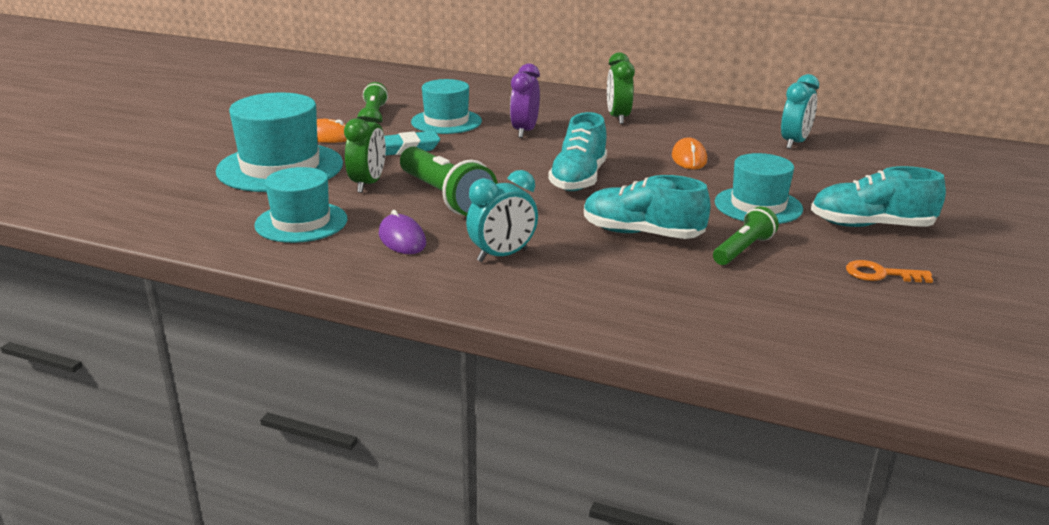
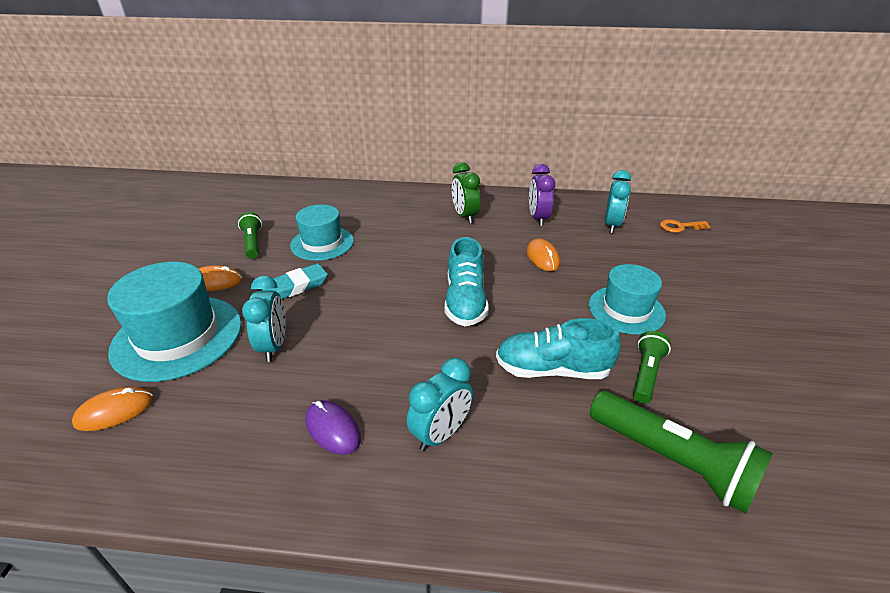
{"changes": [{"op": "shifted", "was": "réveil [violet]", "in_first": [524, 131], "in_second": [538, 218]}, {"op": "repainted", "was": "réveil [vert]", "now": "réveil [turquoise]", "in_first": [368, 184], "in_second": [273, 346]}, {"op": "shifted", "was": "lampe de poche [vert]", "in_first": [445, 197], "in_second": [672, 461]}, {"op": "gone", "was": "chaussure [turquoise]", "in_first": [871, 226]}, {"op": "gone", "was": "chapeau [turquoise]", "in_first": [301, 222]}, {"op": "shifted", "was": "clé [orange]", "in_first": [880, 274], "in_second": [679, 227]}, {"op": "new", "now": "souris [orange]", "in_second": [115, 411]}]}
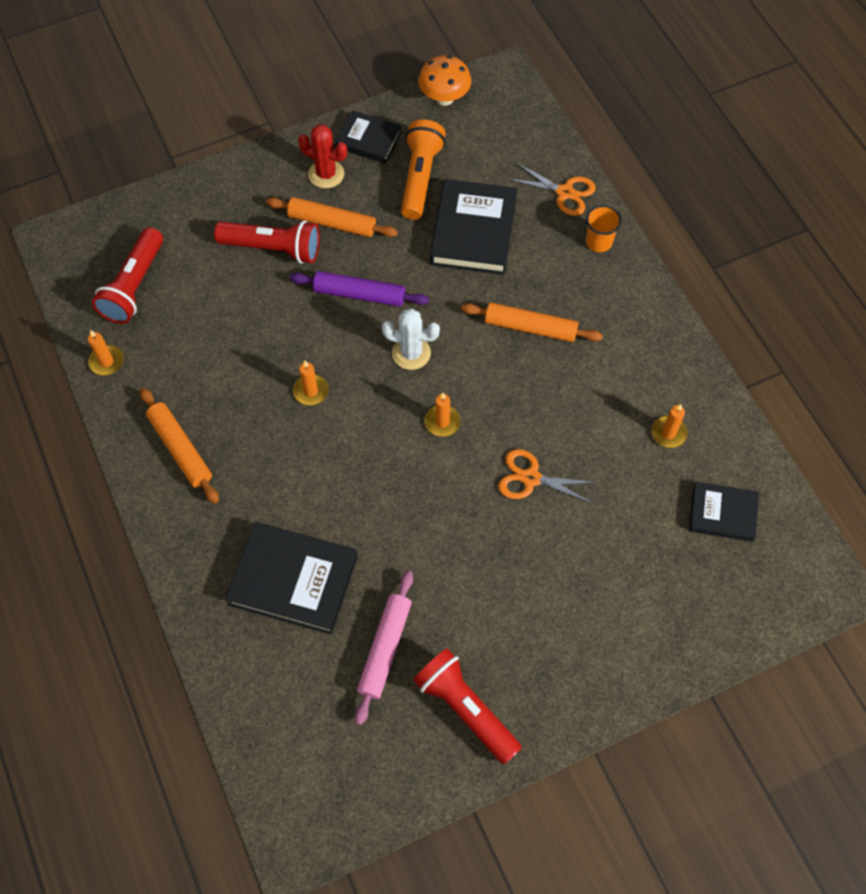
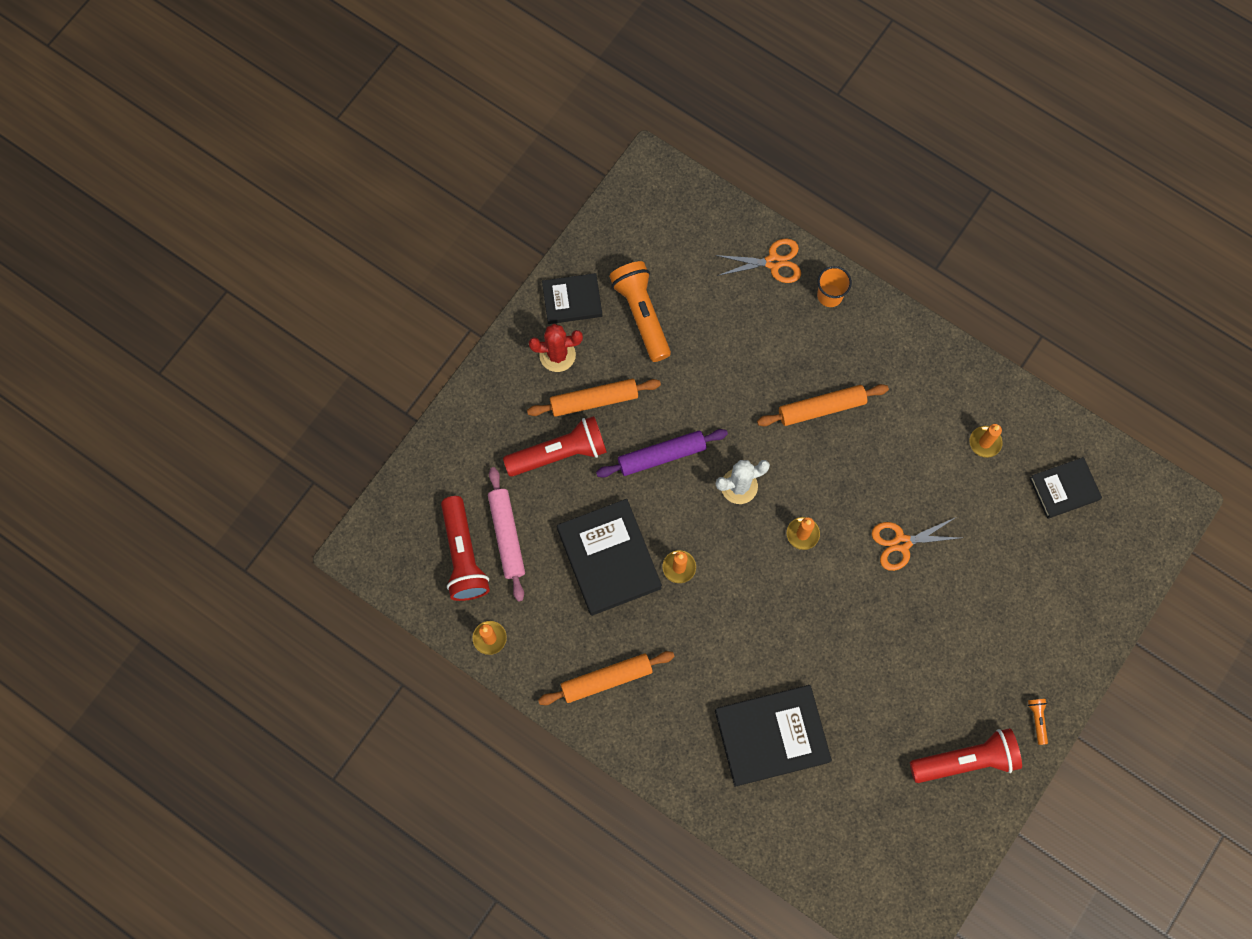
{"changes": [{"op": "gone", "was": "champignon [orange]", "in_first": [444, 98]}, {"op": "shifted", "was": "livre [noir]", "in_first": [473, 231], "in_second": [608, 558]}, {"op": "rotated", "was": "rouleau à pâtisserie [orange]", "in_first": [181, 449], "in_second": [606, 679], "clockwise": -45}, {"op": "shifted", "was": "rouleau à pâtisserie [rose]", "in_first": [385, 649], "in_second": [507, 536]}, {"op": "rotated", "was": "lampe de poche [rouge]", "in_first": [466, 709], "in_second": [966, 760], "clockwise": 150}, {"op": "new", "now": "lampe de poche [orange]", "in_second": [1037, 720]}]}
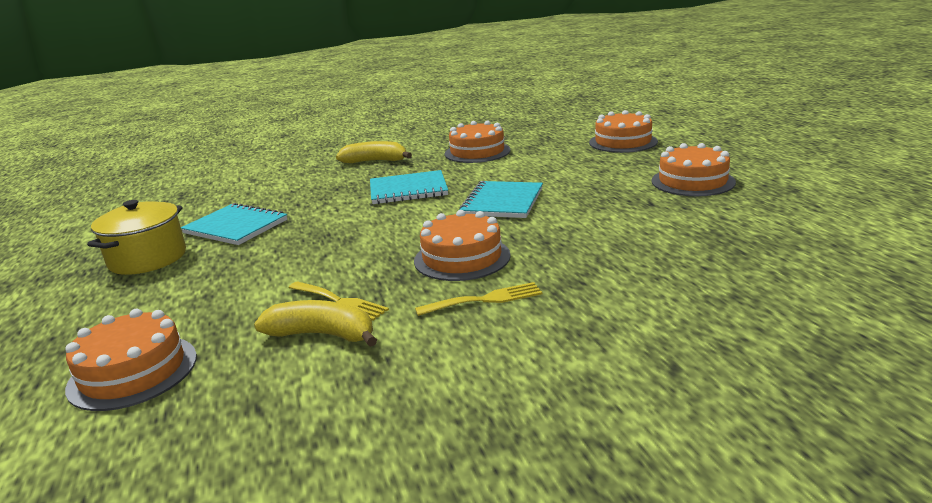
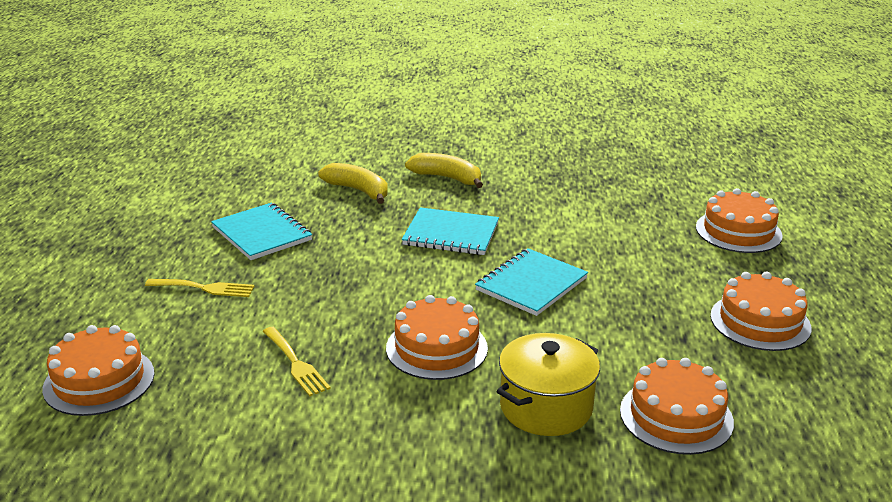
{"changes": [{"op": "shifted", "was": "gâteau [orange]", "in_first": [477, 152], "in_second": [676, 416]}, {"op": "shifted", "was": "marmite [jaune]", "in_first": [148, 258], "in_second": [546, 407]}, {"op": "shifted", "was": "fourchette [jaune]", "in_first": [485, 300], "in_second": [205, 288]}, {"op": "shifted", "was": "banane [jaune]", "in_first": [322, 335], "in_second": [358, 190]}]}
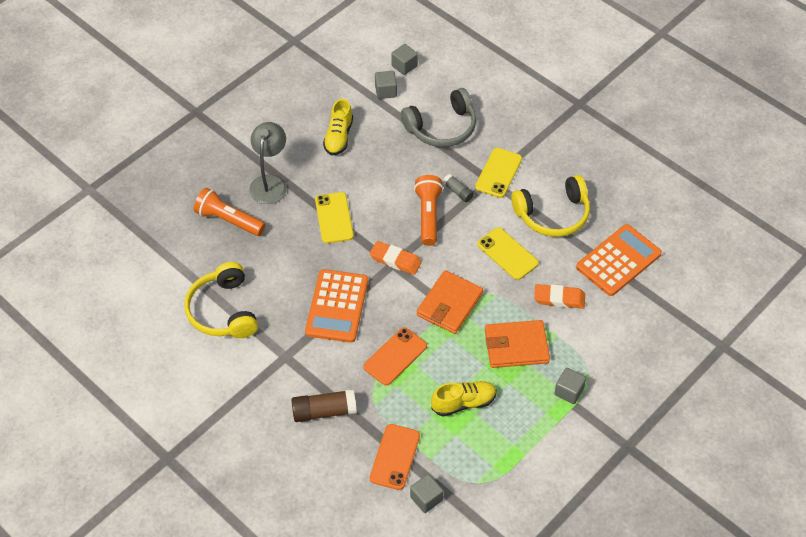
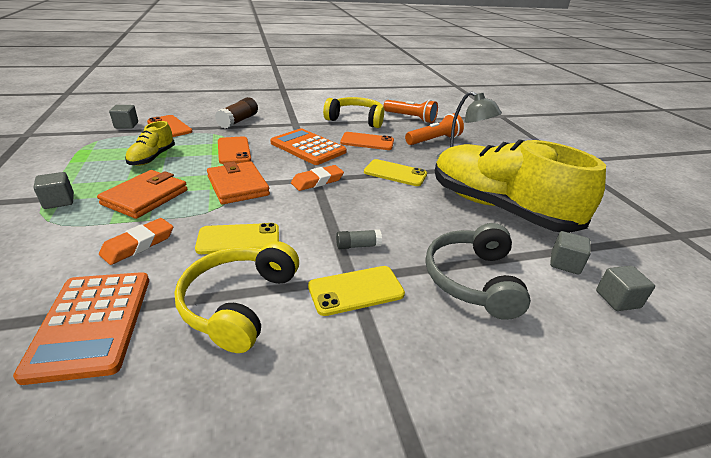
{"changes": [{"op": "scaled", "was": "chaussure [jaune]", "in_first": [338, 137], "in_second": [499, 208], "ratio": 2.29}, {"op": "rotated", "was": "téléphone [jaune]", "in_first": [498, 173], "in_second": [356, 290], "clockwise": -75}, {"op": "shifted", "was": "lampe de poche [orange]", "in_first": [428, 216], "in_second": [410, 118]}, {"op": "new", "now": "téléphone [orange]", "in_second": [367, 142]}]}
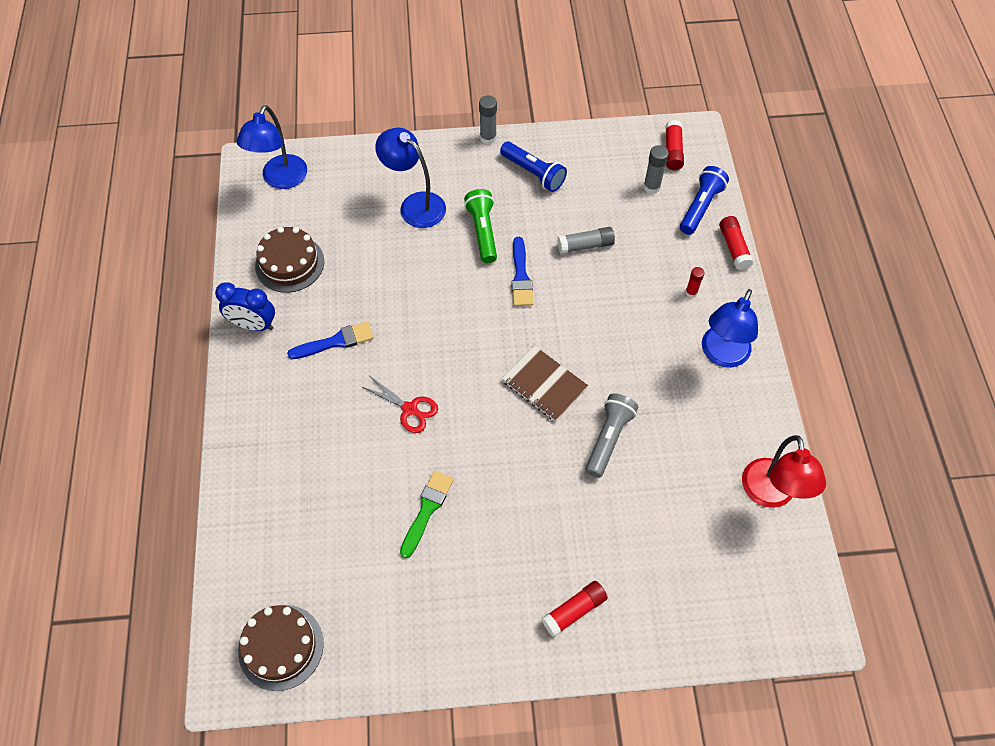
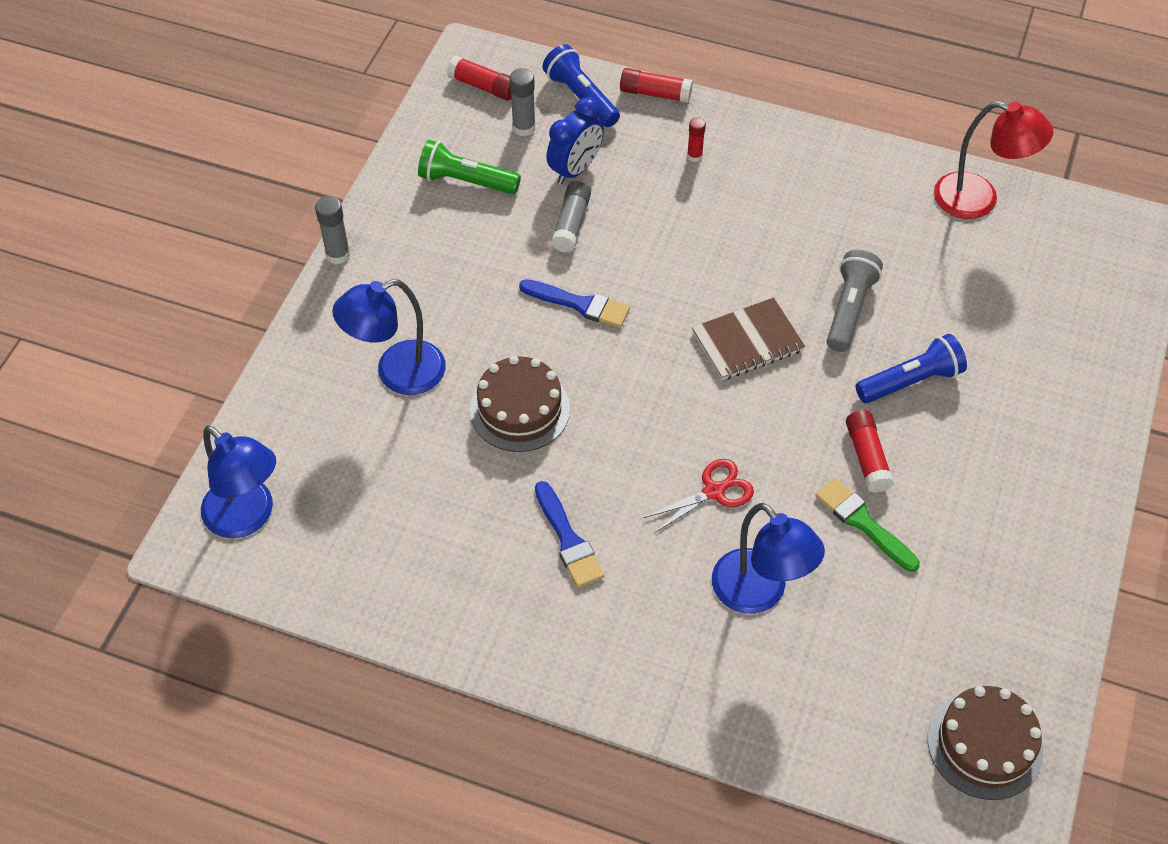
{"changes": [{"op": "shifted", "was": "lampe de poche [bleu]", "in_first": [533, 173], "in_second": [910, 381]}, {"op": "shifted", "was": "lampe de poche [vert]", "in_first": [483, 232], "in_second": [466, 181]}, {"op": "shifted", "was": "gâteau [marron]", "in_first": [289, 263], "in_second": [520, 409]}, {"op": "shifted", "was": "réveil [bleu]", "in_first": [253, 325], "in_second": [575, 169]}, {"op": "shifted", "was": "lampe [bleu]", "in_first": [721, 355], "in_second": [759, 593]}, {"op": "rotated", "was": "pinceau [bleu]", "in_first": [335, 341], "in_second": [568, 540], "clockwise": 150}, {"op": "rotated", "was": "lampe de poche [gris]", "in_first": [608, 439], "in_second": [849, 309], "clockwise": 60}, {"op": "shifted", "was": "bâton de colle [rouge]", "in_first": [574, 611], "in_second": [867, 457]}]}
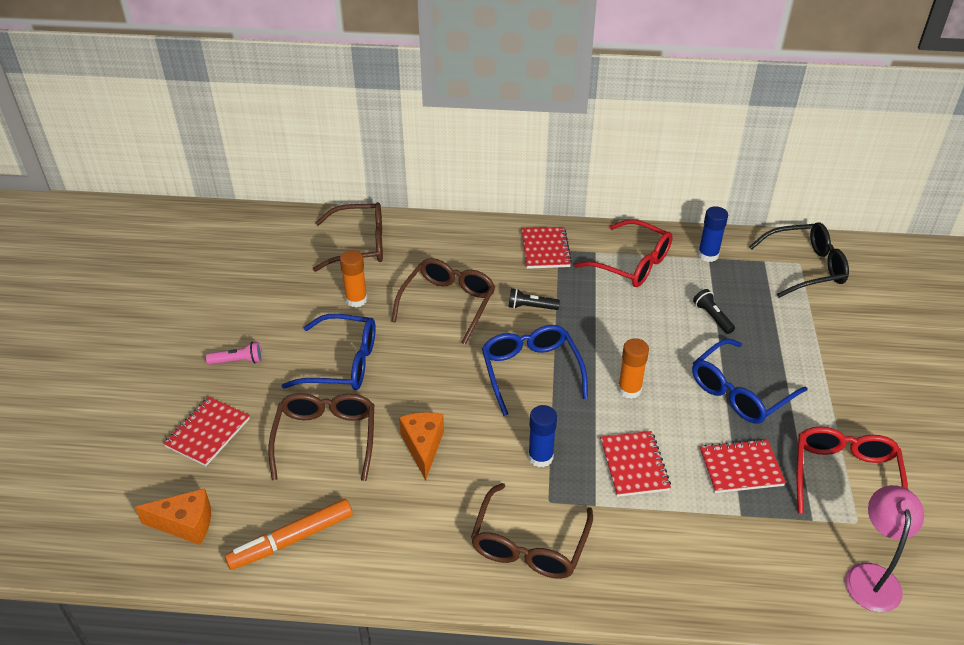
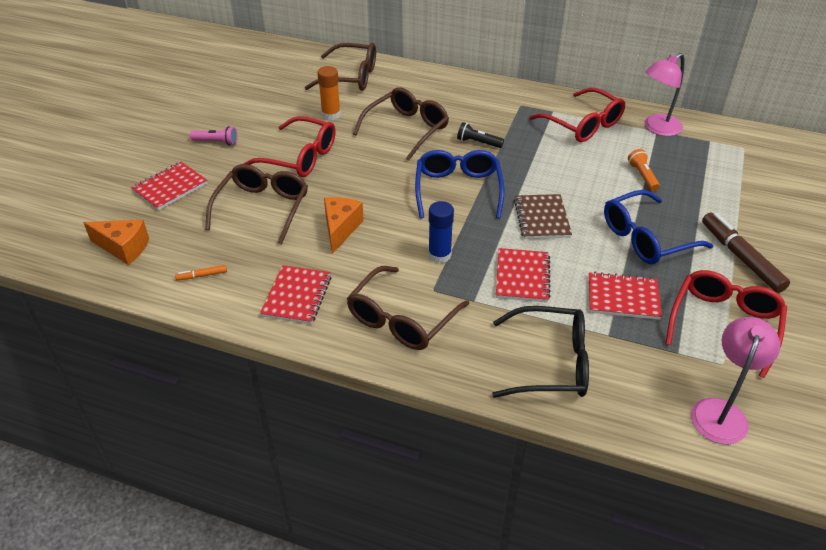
{"changes": [{"op": "swapped", "was": "bâton de colle [bleu]", "now": "lampe [rose]", "in_first": [708, 255], "in_second": [657, 128]}, {"op": "shifted", "was": "lunettes [noir]", "in_first": [804, 267], "in_second": [549, 363]}, {"op": "shifted", "was": "carnet [rouge]", "in_first": [545, 249], "in_second": [297, 296]}, {"op": "repainted", "was": "lampe de poche [noir]", "now": "lampe de poche [orange]", "in_first": [712, 317], "in_second": [642, 176]}, {"op": "repainted", "was": "lunettes [bleu]", "now": "lunettes [rouge]", "in_first": [341, 363], "in_second": [299, 157]}, {"op": "swapped", "was": "bâton de colle [orange]", "now": "carnet [marron]", "in_first": [629, 389], "in_second": [541, 218]}, {"op": "scaled", "was": "feutre [orange]", "in_first": [291, 540], "in_second": [202, 275], "ratio": 0.44}, {"op": "new", "now": "feutre [marron]", "in_second": [741, 257]}]}
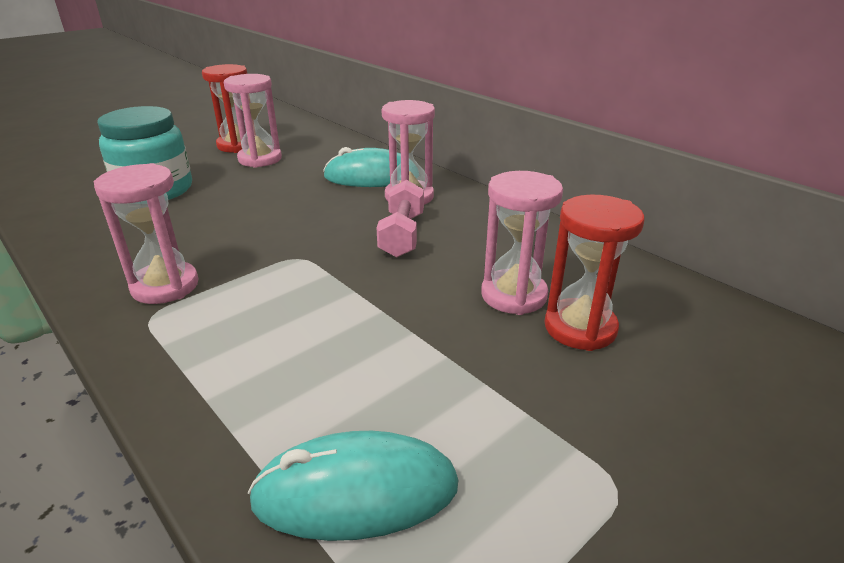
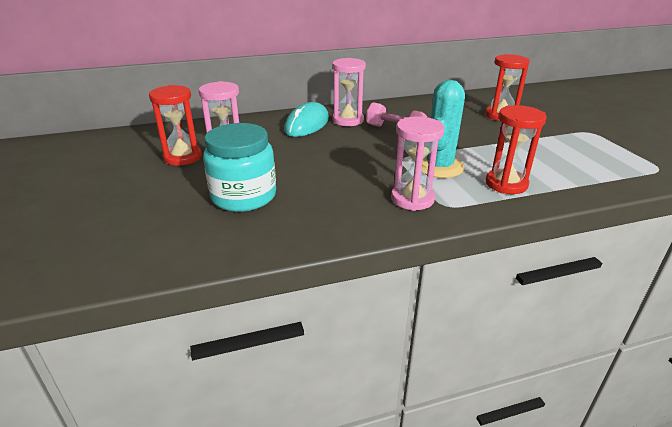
{"changes": [{"op": "gone", "was": "sablier [rose]", "in_first": [513, 295]}, {"op": "gone", "was": "souris [turquoise]", "in_first": [356, 492]}, {"op": "new", "now": "cactus [turquoise]", "in_second": [439, 167]}, {"op": "new", "now": "sablier [rouge]", "in_second": [506, 184]}]}
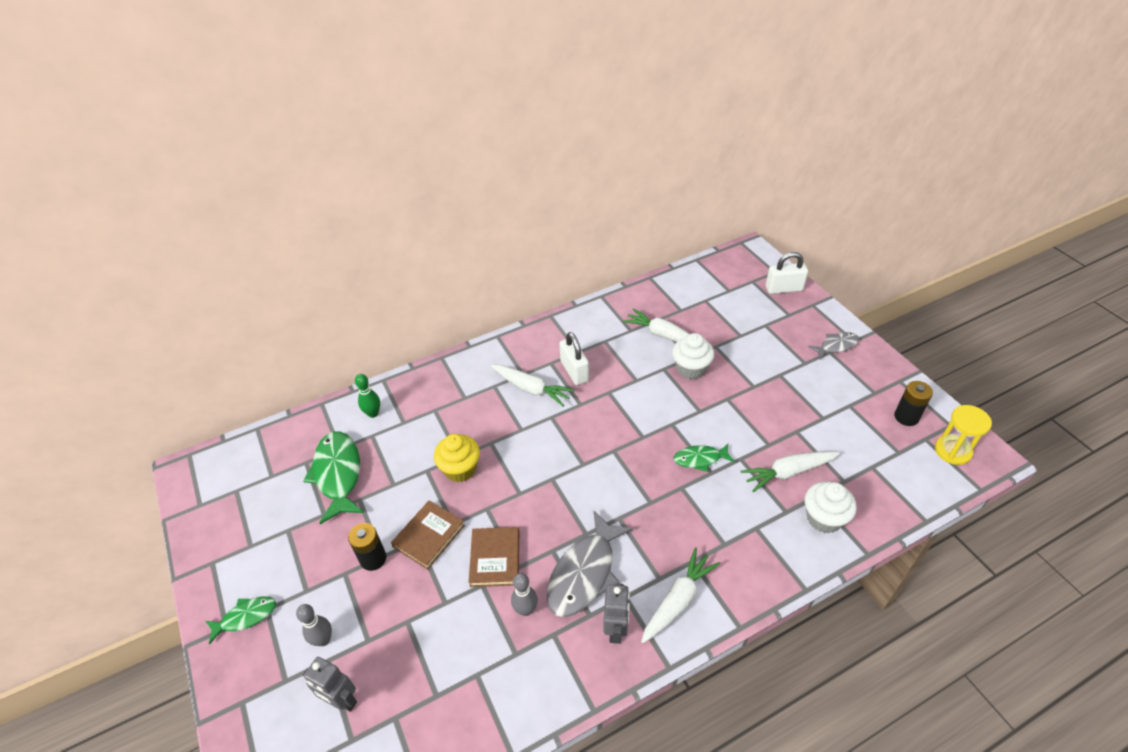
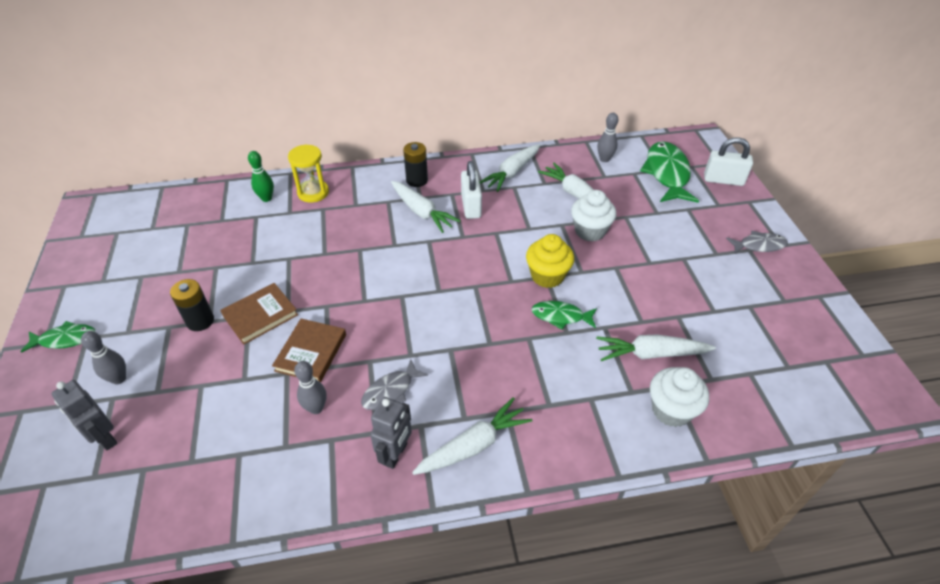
{"changes": [{"op": "shifted", "was": "pile [noir]", "in_first": [906, 417], "in_second": [417, 180]}, {"op": "shifted", "was": "sablier [jaune]", "in_first": [952, 451], "in_second": [313, 193]}, {"op": "shifted", "was": "poisson [vert]", "in_first": [338, 474], "in_second": [667, 174]}, {"op": "shifted", "was": "muffin [jaune]", "in_first": [460, 469], "in_second": [547, 276]}, {"op": "scaled", "was": "poisson [gris]", "in_first": [584, 573], "in_second": [390, 391], "ratio": 0.56}, {"op": "new", "now": "quille [gris]", "in_second": [604, 159]}, {"op": "new", "now": "carotte [blanc]", "in_second": [512, 173]}]}
